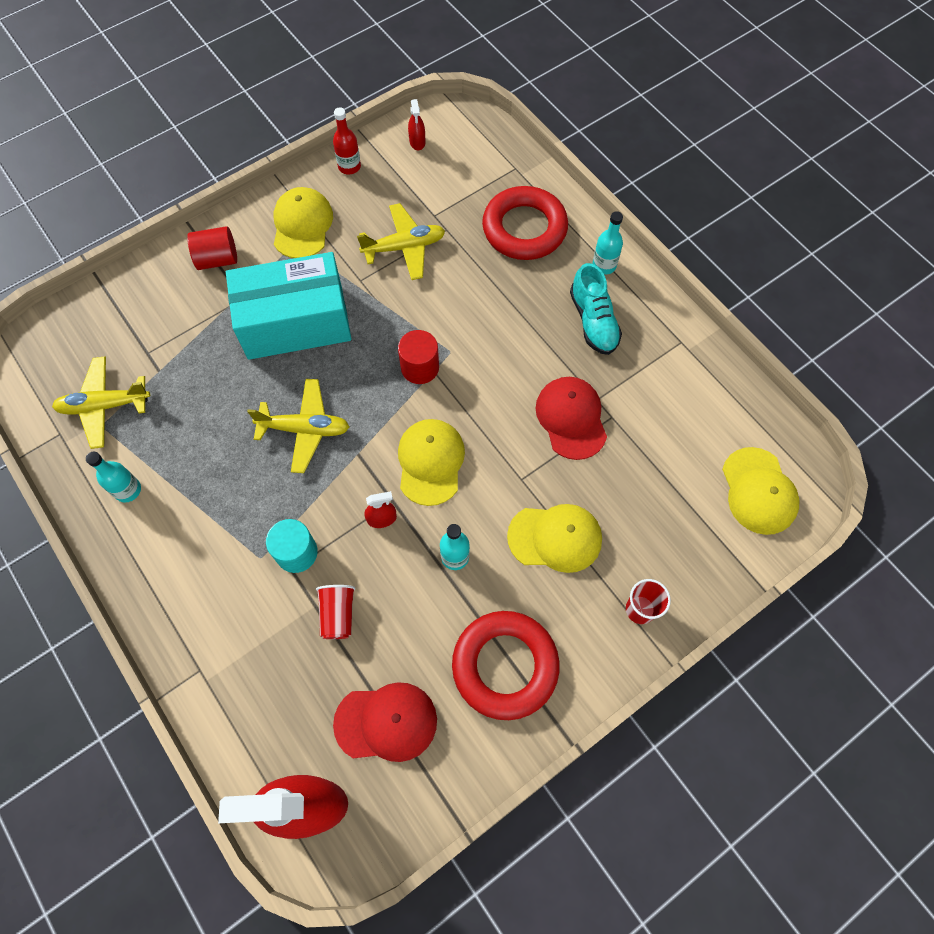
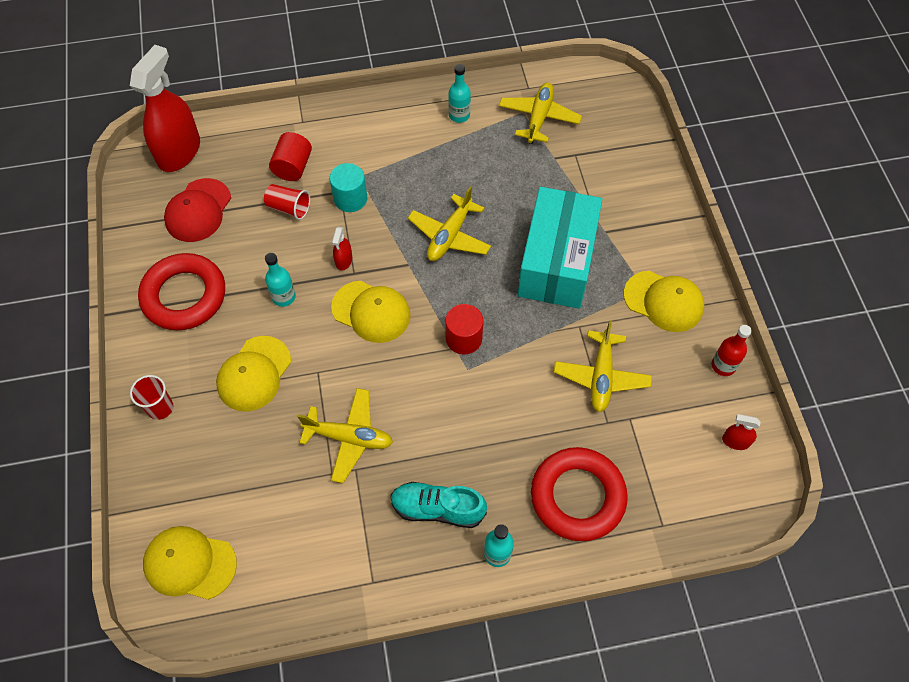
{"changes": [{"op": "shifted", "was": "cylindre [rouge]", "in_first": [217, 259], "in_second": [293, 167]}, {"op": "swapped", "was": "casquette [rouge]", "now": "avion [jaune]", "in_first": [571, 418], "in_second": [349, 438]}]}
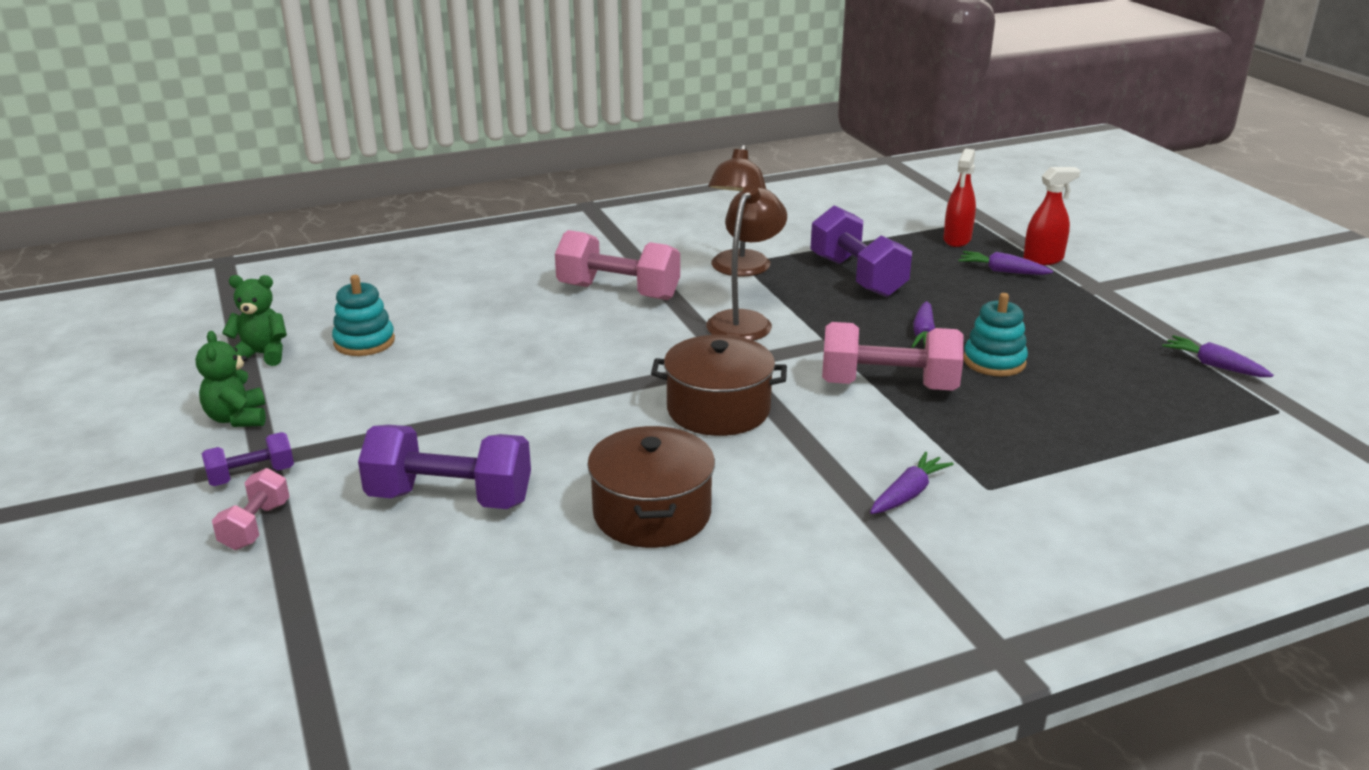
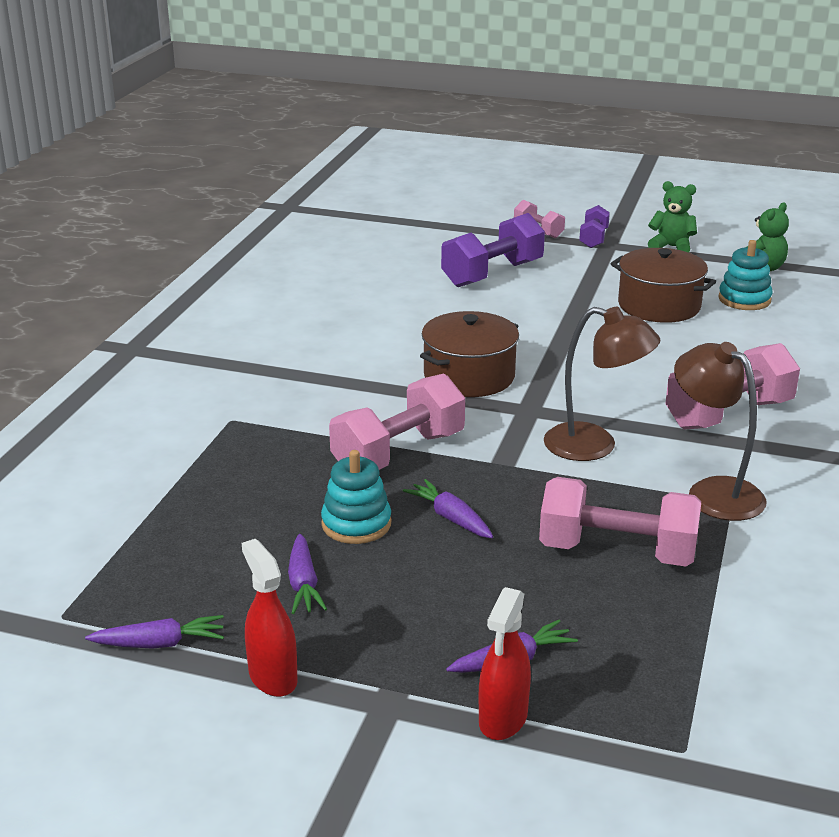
{"changes": [{"op": "shifted", "was": "vaporisateur [rouge]", "in_first": [957, 239], "in_second": [272, 677]}, {"op": "rotated", "was": "lampe [marron]", "in_first": [745, 321], "in_second": [595, 446], "clockwise": -45}, {"op": "repainted", "was": "haltère [violet]", "now": "haltère [rose]", "in_first": [857, 276], "in_second": [617, 552]}, {"op": "shifted", "was": "marmite [marron]", "in_first": [652, 513], "in_second": [659, 306]}, {"op": "shifted", "was": "carotte [violet]", "in_first": [908, 494], "in_second": [303, 584]}]}
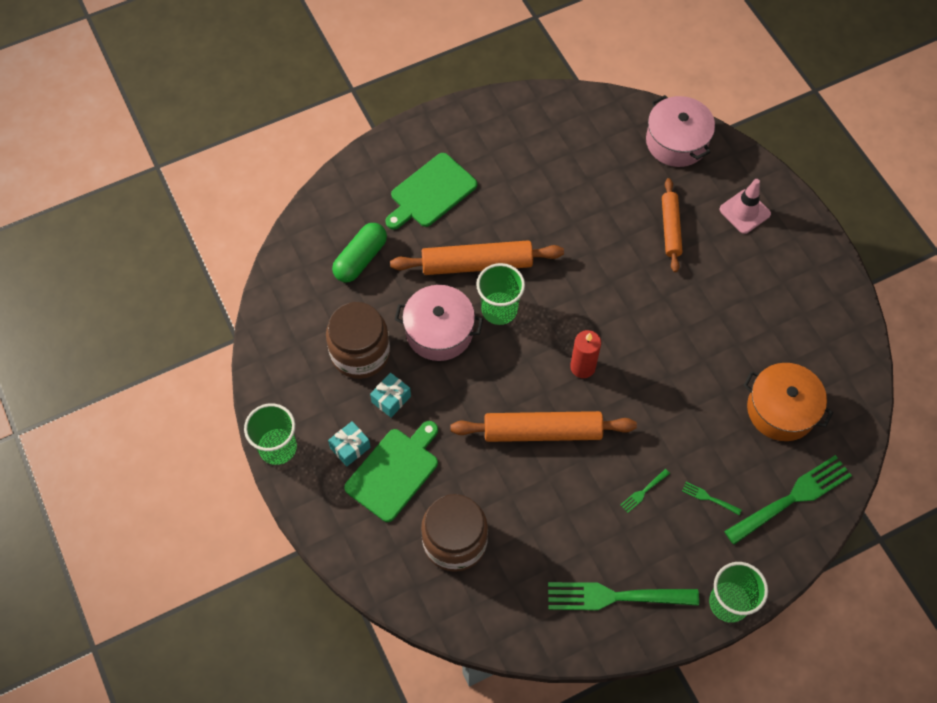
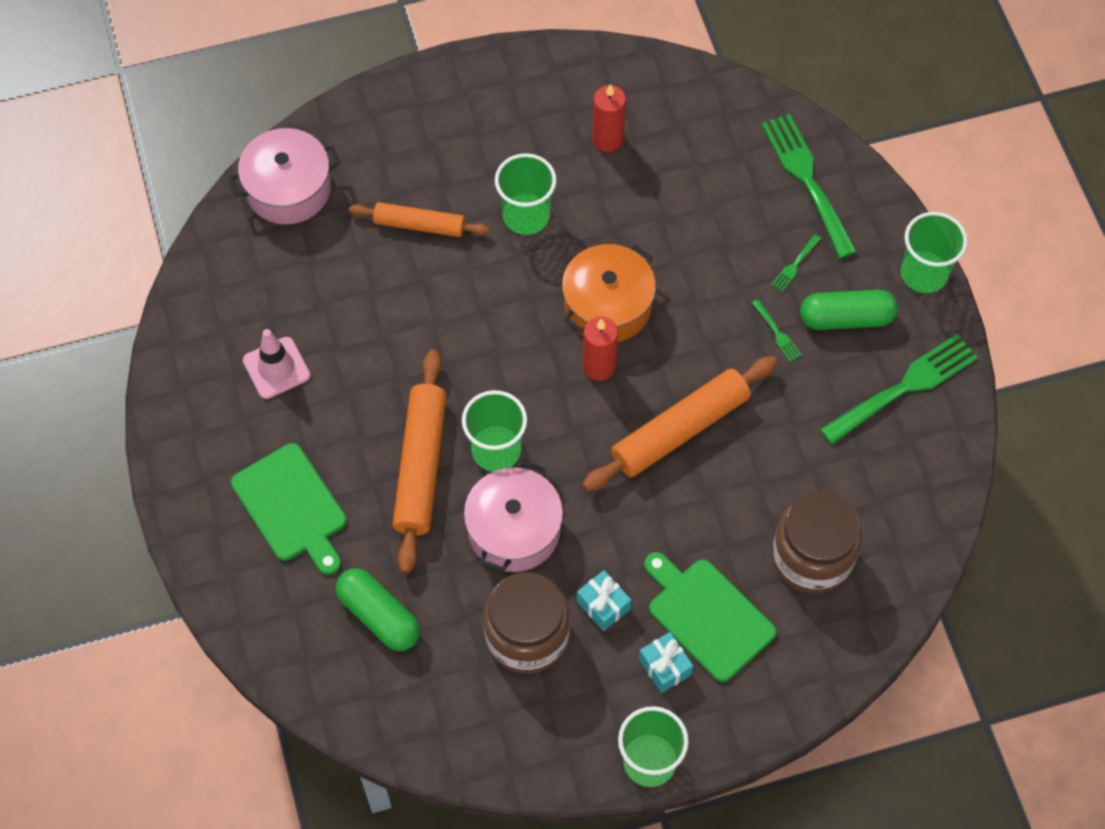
{"changes": [{"op": "shifted", "was": "cône de chantier [rose]", "in_first": [744, 211], "in_second": [276, 368]}, {"op": "shifted", "was": "marmite [orange]", "in_first": [781, 410], "in_second": [607, 305]}, {"op": "rotated", "was": "rouleau à pâtisserie [orange]", "in_first": [542, 431], "in_second": [679, 430], "clockwise": 45}, {"op": "rotated", "was": "fourchette [vert]", "in_first": [616, 596], "in_second": [903, 388], "clockwise": -135}, {"op": "new", "now": "bougie [rouge]", "in_second": [607, 139]}, {"op": "new", "now": "gobelet [vert]", "in_second": [526, 216]}, {"op": "new", "now": "gélule [vert]", "in_second": [846, 318]}]}
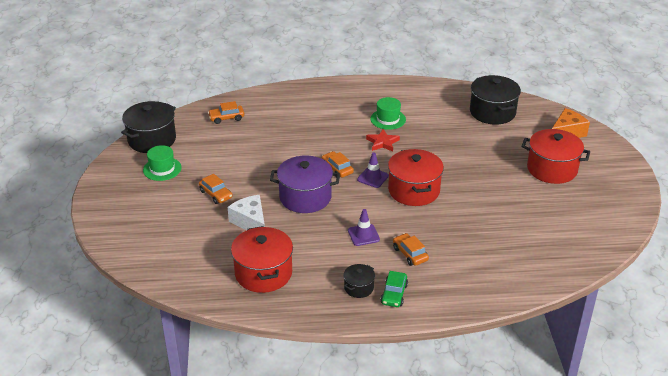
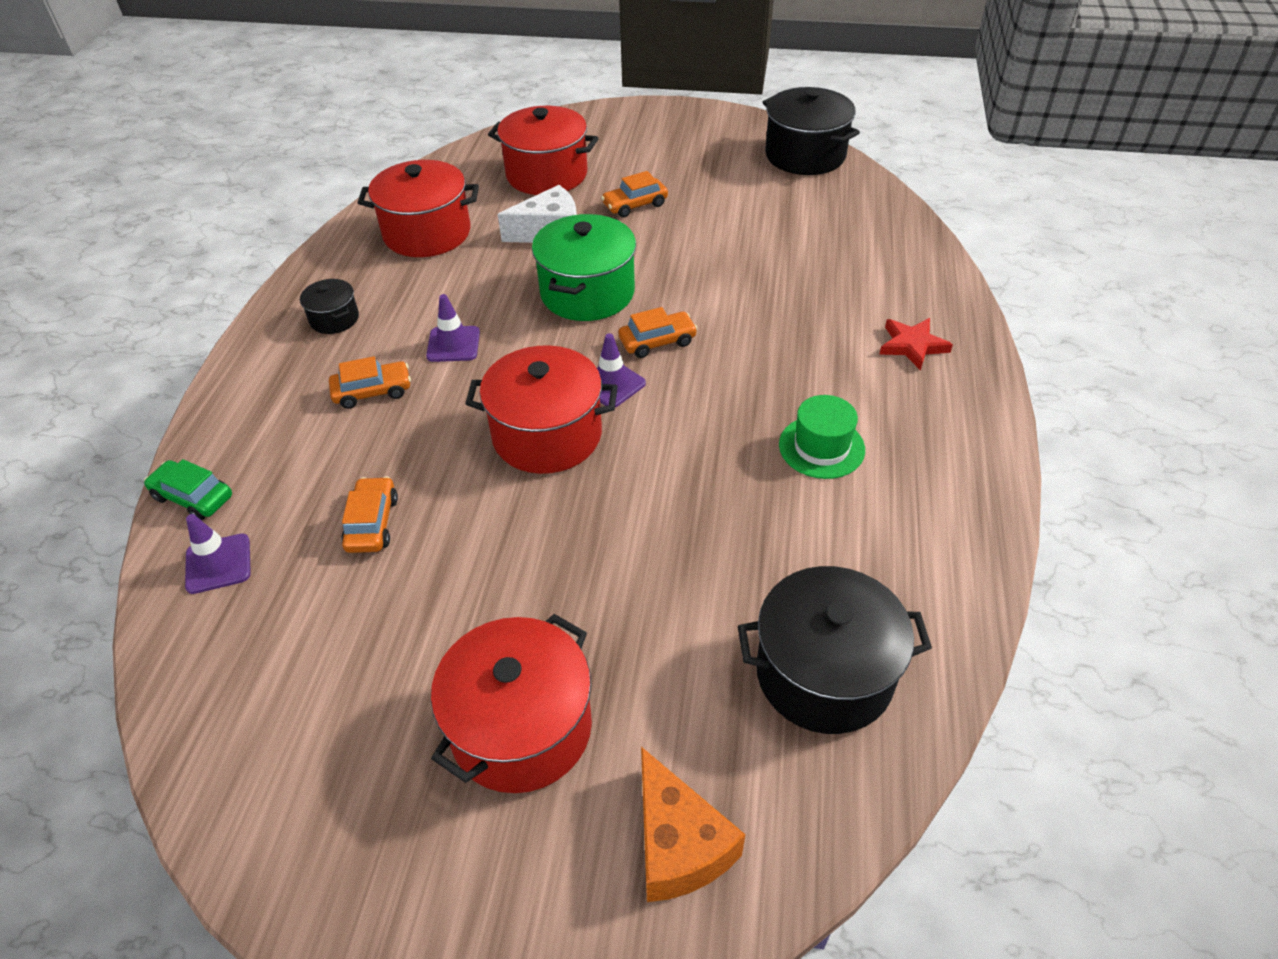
{"changes": [{"op": "shifted", "was": "voiture [orange]", "in_first": [226, 118], "in_second": [372, 523]}, {"op": "shifted", "was": "étoile [rouge]", "in_first": [382, 142], "in_second": [912, 346]}, {"op": "gone", "was": "chapeau [vert]", "in_first": [162, 169]}, {"op": "repainted", "was": "marmite [violet]", "now": "marmite [vert]", "in_first": [305, 197], "in_second": [587, 293]}, {"op": "shifted", "was": "voiture [vert]", "in_first": [394, 294], "in_second": [193, 497]}, {"op": "new", "now": "marmite [rouge]", "in_second": [547, 174]}, {"op": "new", "now": "cône de chantier [violet]", "in_second": [218, 564]}]}
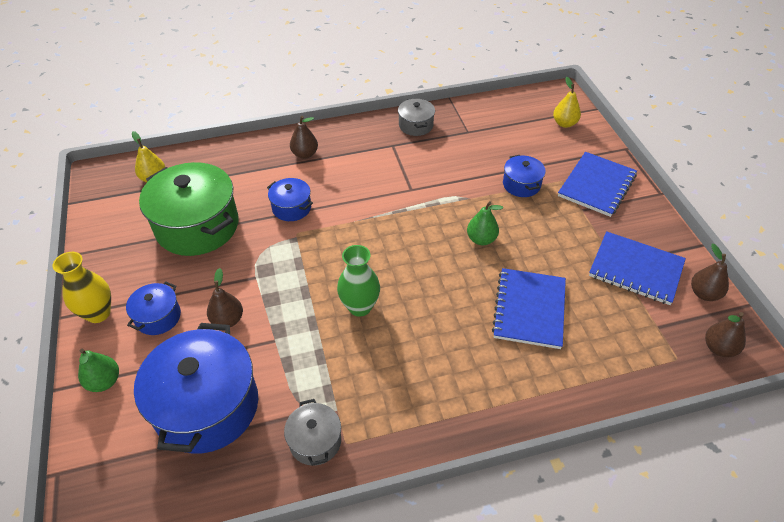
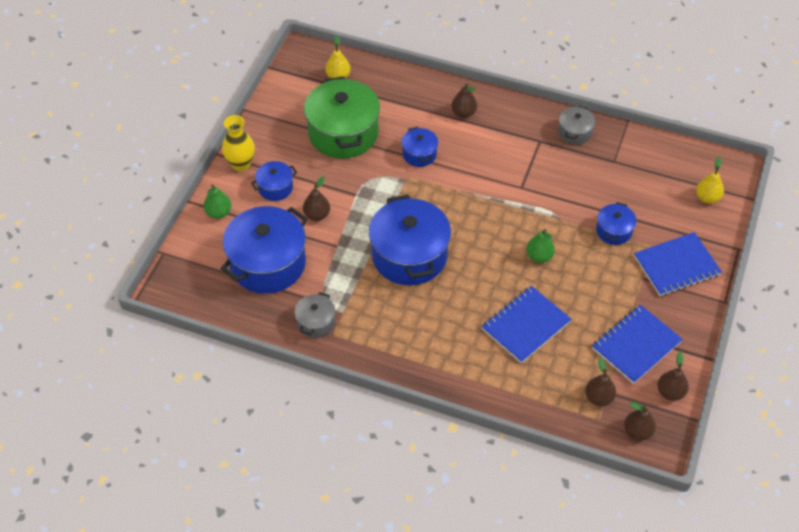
{"changes": [{"op": "rotated", "was": "carnet [bleu]", "in_first": [635, 269], "in_second": [636, 345], "clockwise": 75}, {"op": "swapped", "was": "vase [vert]", "now": "marmite [bleu]", "in_first": [360, 307], "in_second": [409, 255]}, {"op": "new", "now": "poire [marron]", "in_second": [598, 397]}]}
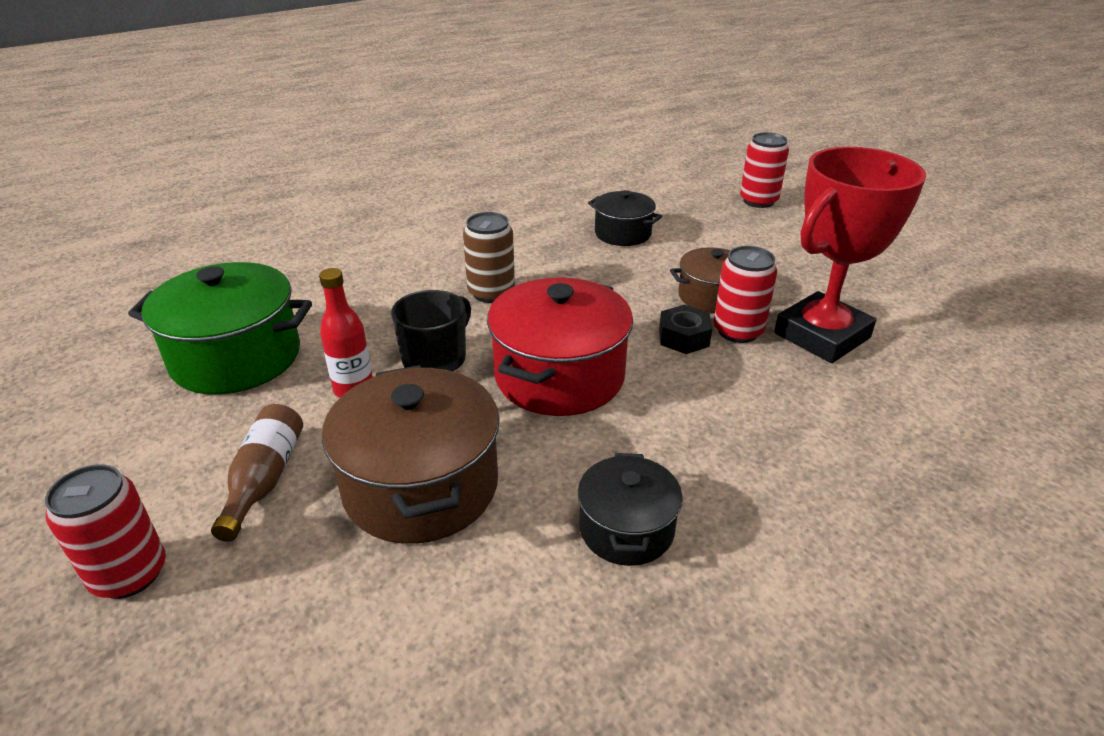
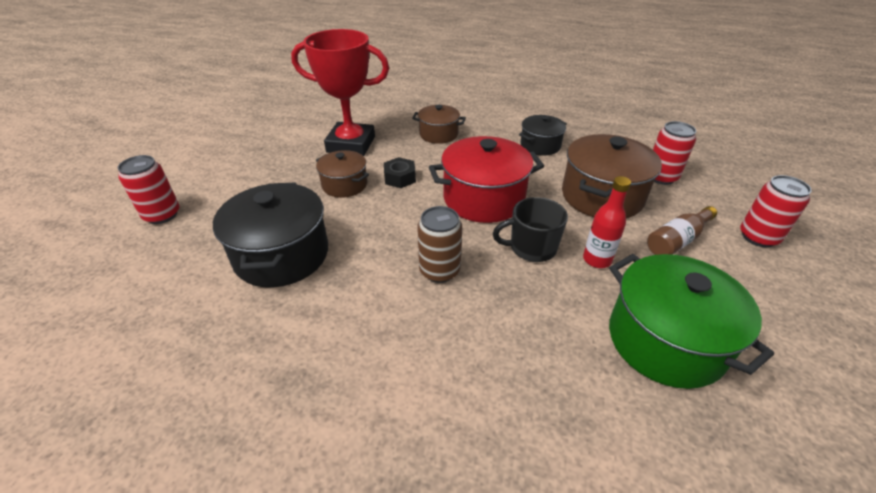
{"changes": [{"op": "scaled", "was": "marmite [noir]", "in_first": [623, 233], "in_second": [281, 255], "ratio": 1.73}, {"op": "shifted", "was": "canette [rouge]", "in_first": [738, 331], "in_second": [661, 177]}, {"op": "new", "now": "marmite [marron]", "in_second": [438, 134]}]}
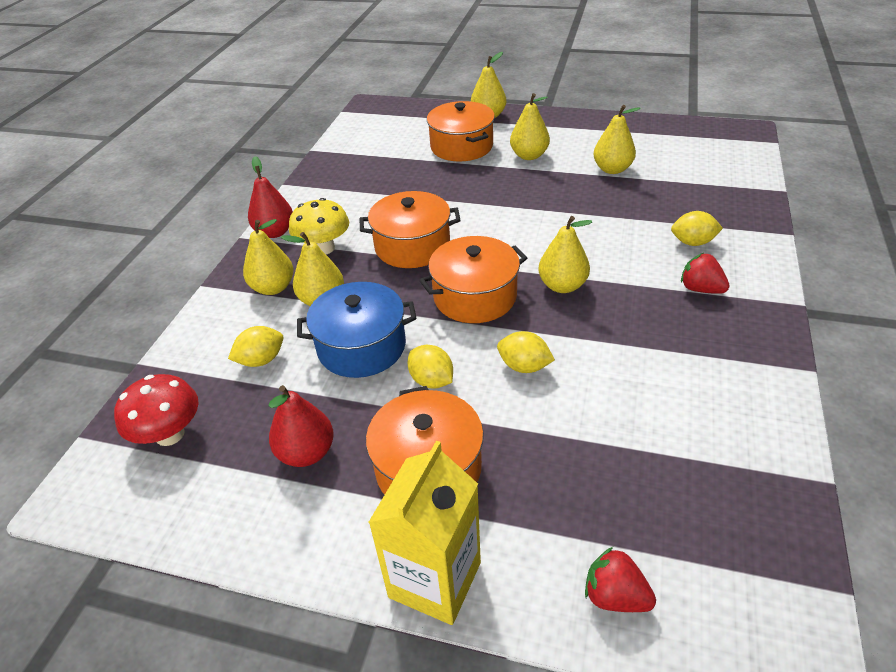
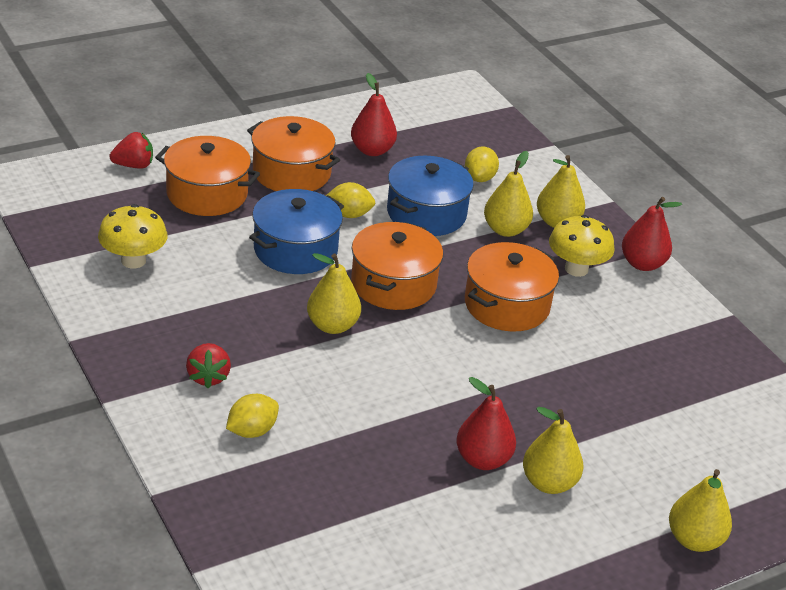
{"changes": [{"op": "shifted", "was": "marmite [orange]", "in_first": [461, 146], "in_second": [207, 194]}, {"op": "gone", "was": "poire [jaune]", "in_first": [612, 169]}, {"op": "rotated", "was": "fraise [rouge]", "in_first": [700, 289], "in_second": [208, 377], "clockwise": 90}, {"op": "swapped", "was": "citron [jaune]", "now": "marmite [bleu]", "in_first": [524, 366], "in_second": [295, 250]}, {"op": "gone", "was": "champignon [rouge]", "in_first": [170, 434]}, {"op": "gone", "was": "brique de lait [jaune]", "in_first": [435, 580]}, {"op": "new", "now": "champignon [jaune]", "in_second": [133, 260]}, {"op": "new", "now": "poire [rouge]", "in_second": [483, 459]}]}
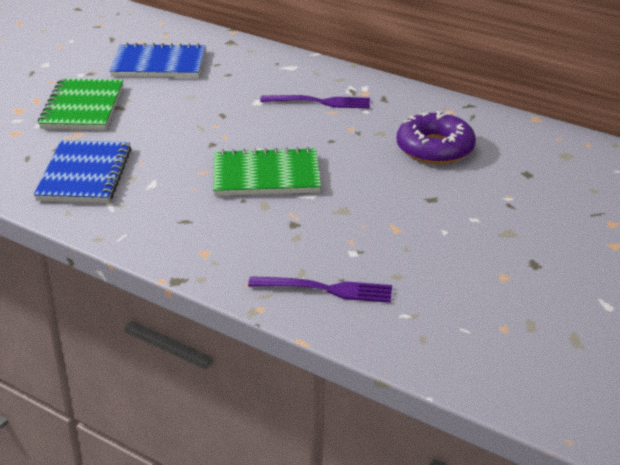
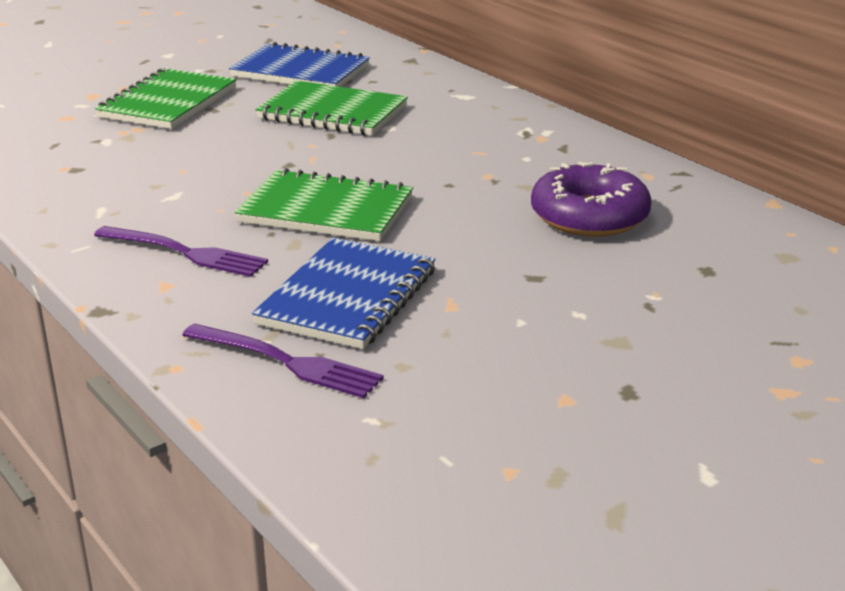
{"changes": [{"op": "shifted", "was": "fourchette [violet]", "in_first": [320, 102], "in_second": [185, 252]}, {"op": "shifted", "was": "carnet [bleu]", "in_first": [84, 174], "in_second": [347, 297]}, {"op": "new", "now": "carnet [vert]", "in_second": [332, 113]}]}
